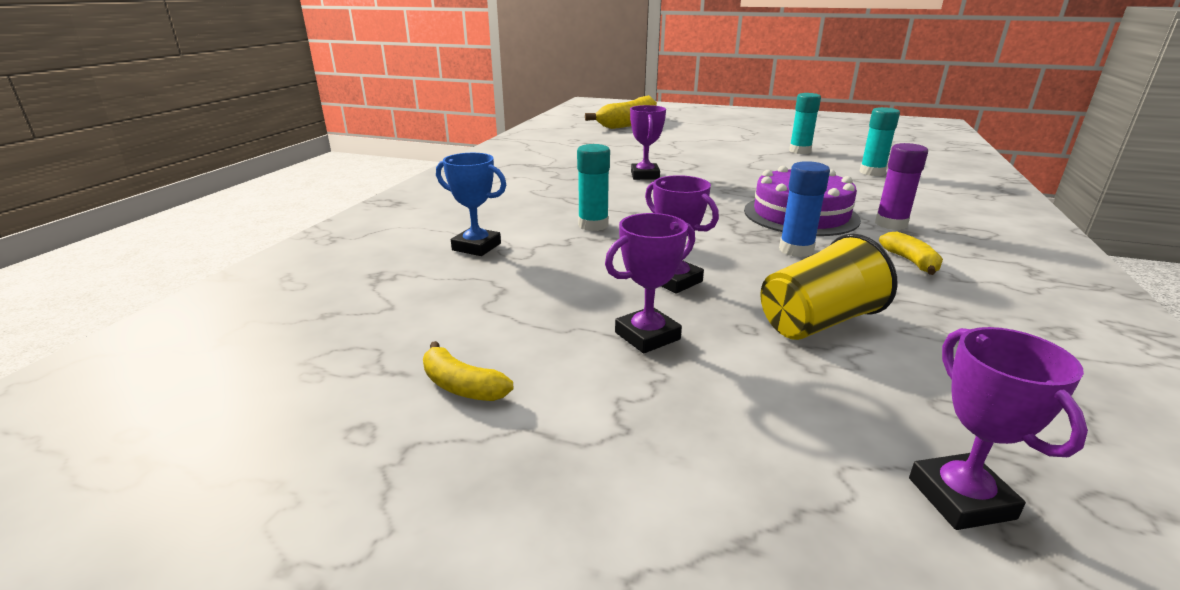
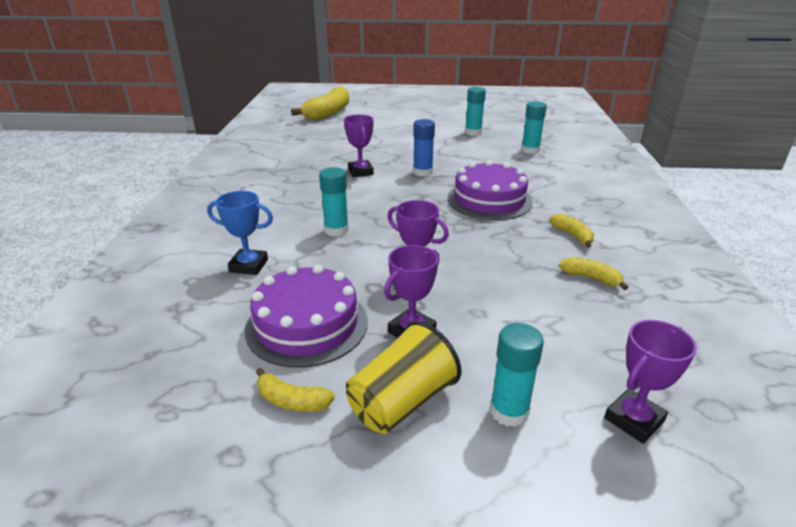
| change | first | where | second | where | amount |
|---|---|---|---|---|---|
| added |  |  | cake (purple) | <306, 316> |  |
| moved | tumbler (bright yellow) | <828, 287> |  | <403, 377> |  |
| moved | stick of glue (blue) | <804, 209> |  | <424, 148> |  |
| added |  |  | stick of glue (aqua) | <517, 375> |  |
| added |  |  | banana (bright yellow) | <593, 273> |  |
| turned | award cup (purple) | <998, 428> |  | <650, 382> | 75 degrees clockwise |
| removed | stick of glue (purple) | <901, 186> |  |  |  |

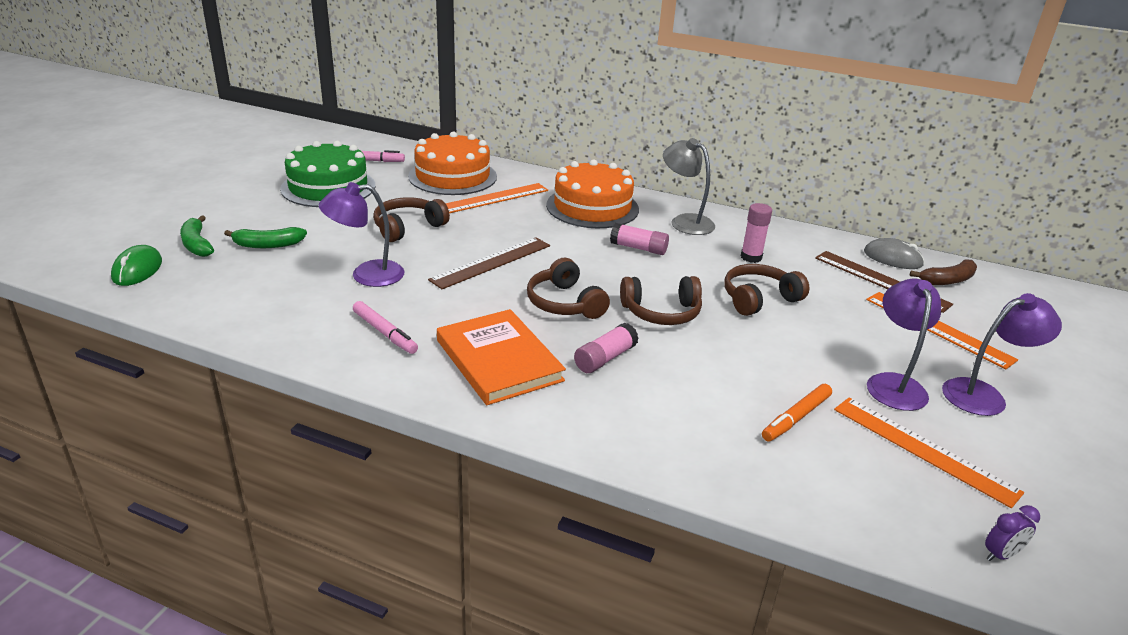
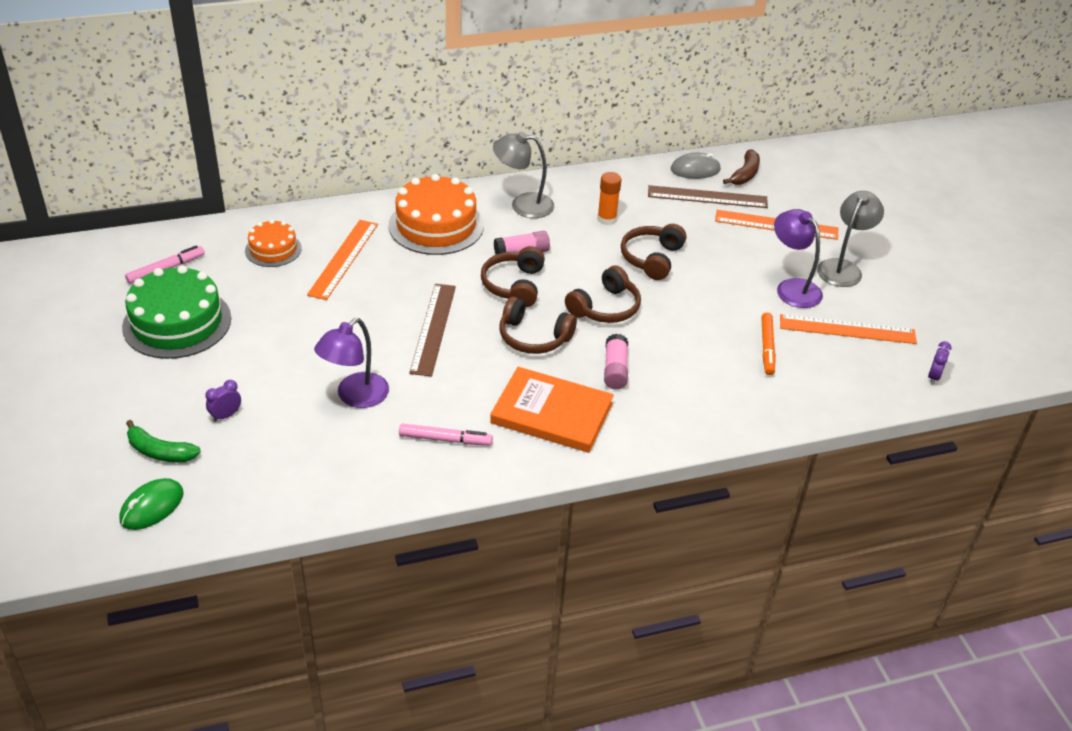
| change | first | where | second | where | amount |
|---|---|---|---|---|---|
| turned | computer mouse (emerald) | <136, 265> |  | <151, 504> | 75 degrees clockwise |
| replaced | banana (emerald) | <265, 237> | bedside clock (purple) | <223, 401> |  |
| resized | cake (orange) | <452, 163> |  | <273, 243> | x0.56 |
| moved | over-ear headphones (russet) | <411, 219> |  | <513, 276> |  |
| recoloured | stick of glue (rosy) | <756, 233> | stick of glue (orange) | <609, 198> |  |
| recoloured | desk lamp (purple) | <1002, 354> | desk lamp (gray) | <850, 239> |  |

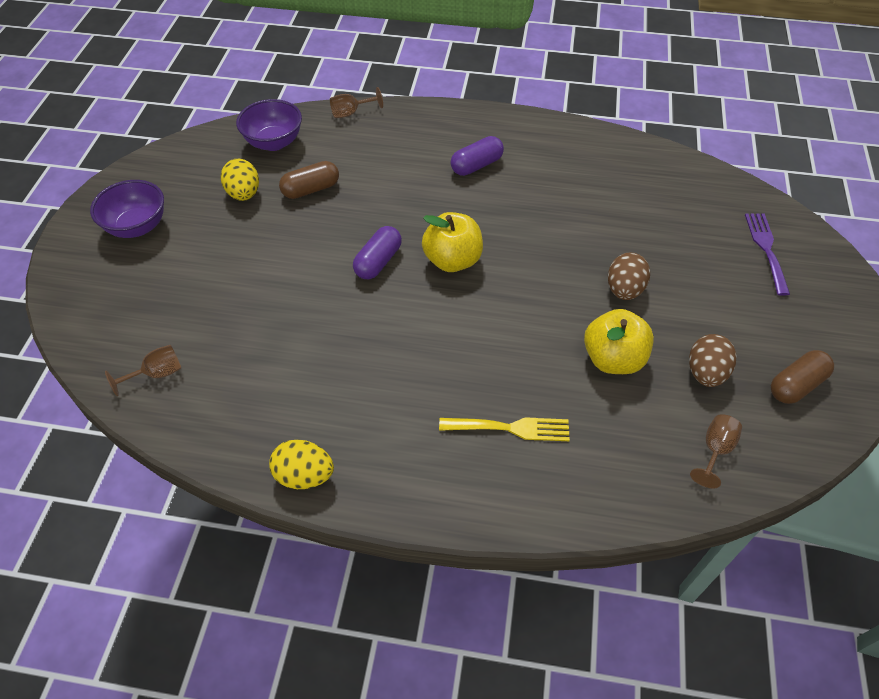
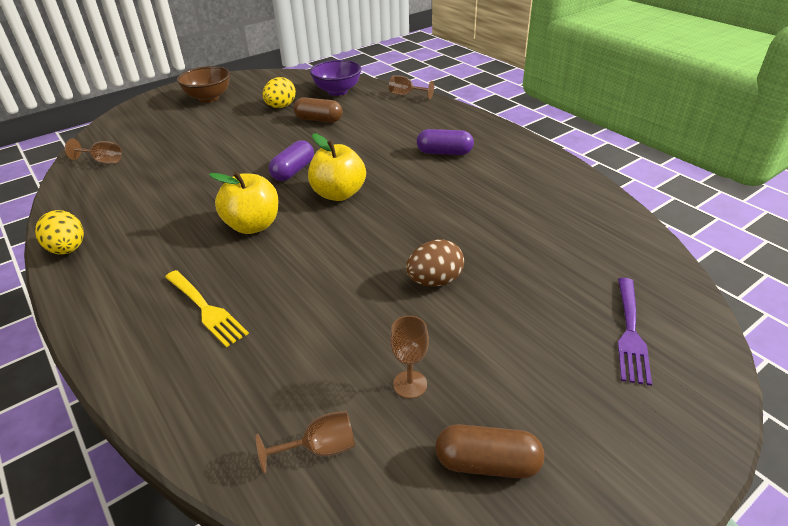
| change | first | where | second | where | amount |
|---|---|---|---|---|---|
| recoloured | serving bowl (purple) | <127, 209> | serving bowl (russet) | <203, 84> |  |
| moved | apple fruit (bright yellow) | <619, 341> |  | <243, 202> |  |
| turned | pill (purple) | <377, 252> |  | <291, 160> | 45 degrees counterclockwise |
| replaced | toy egg (russet) | <713, 360> | chalice (russet) | <409, 357> |  |
| turned | dinner fork (purple) | <767, 255> |  | <635, 332> | 150 degrees clockwise |

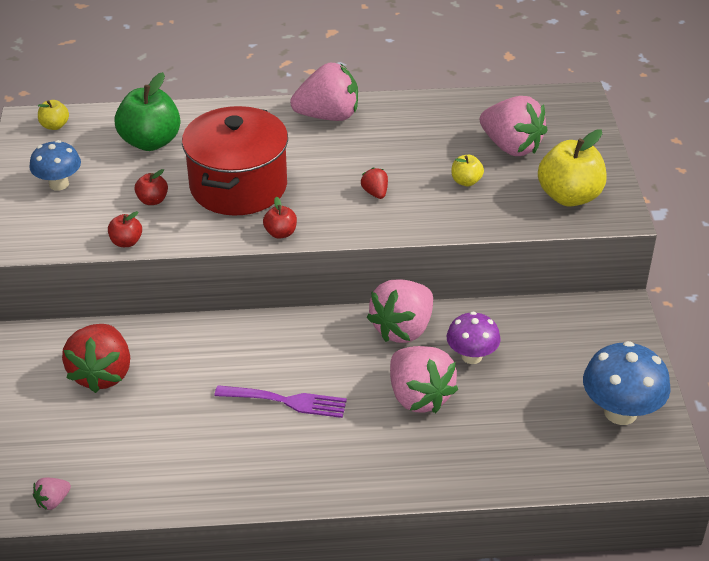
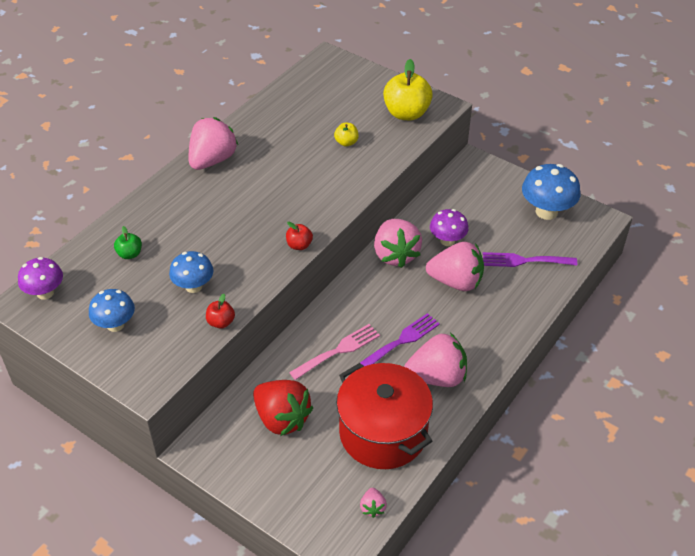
| change | first | where | second | where | amount |
|---|---|---|---|---|---|
| replaced | apple fruit (bright yellow) | <53, 115> | mushroom (purple) | <40, 278> |  |
| resized | apple fruit (emerald) | <147, 111> |  | <128, 242> | x0.49 |
| replaced | apple fruit (red) | <151, 187> | mushroom (blue) | <191, 272> |  |
| added |  |  | dinner fork (rosy) | <334, 352> |  |
| moved | cooking pot (red) | <235, 161> |  | <384, 416> |  |
| moved | strawberry (rosy) | <513, 126> |  | <435, 360> |  |
| added |  |  | dinner fork (purple) | <530, 259> |  |
| removed | strawberry (red) | <374, 183> |  |  |  |

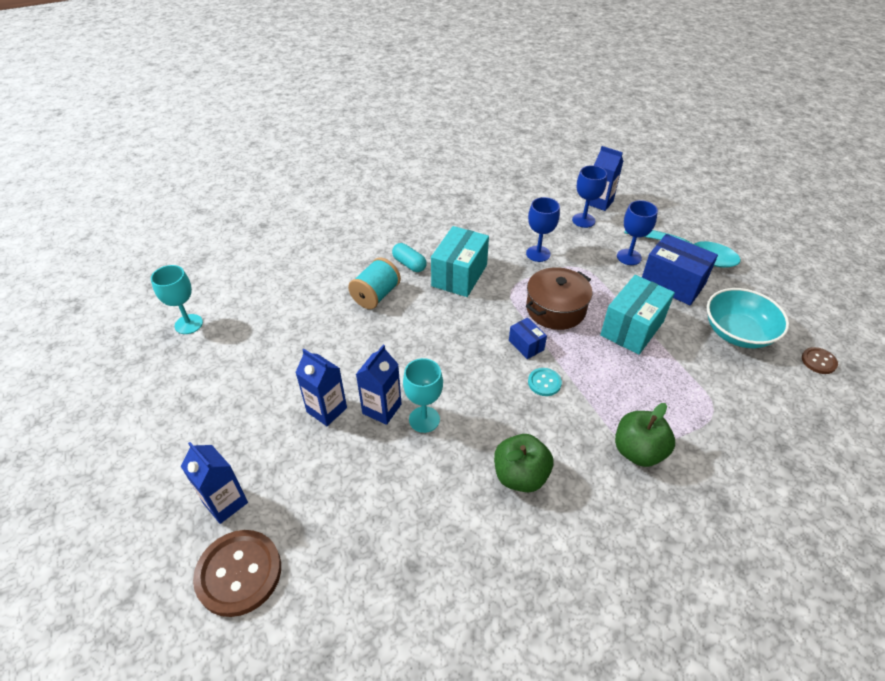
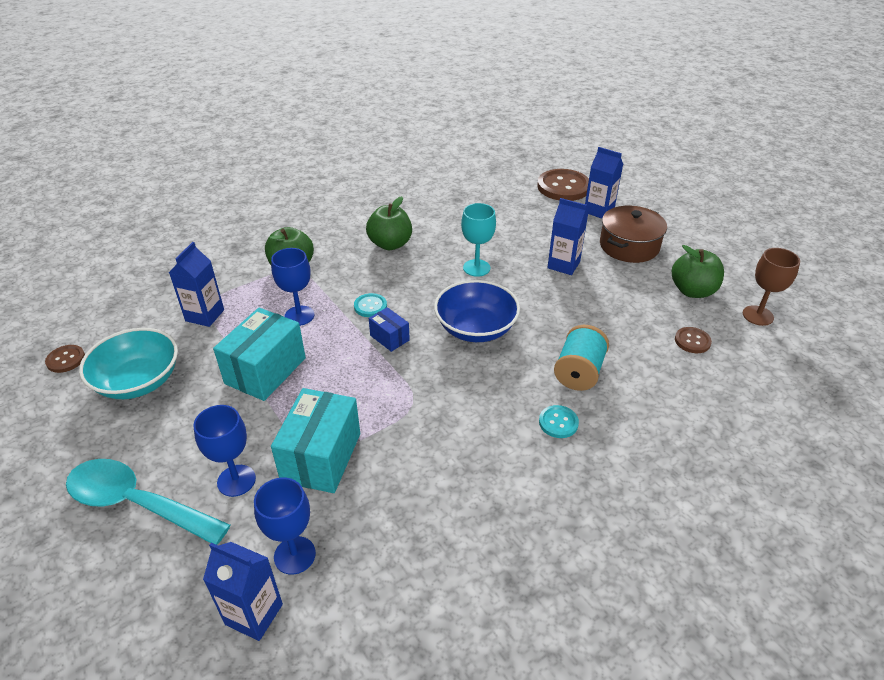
| change | first | where | second | where | amount |
|---|---|---|---|---|---|
| moved | carton (blue) | <379, 385> |  | <196, 284> |  |
| moved | chalice (blue) | <543, 229> |  | <292, 287> |  |
| moved | parcel (aqua) | <460, 261> |  | <315, 440> |  |
| added |  |  | serving bowl (blue) | <477, 311> |  |
| replaced | pill (aqua) | <409, 257> | sewing button (aqua) | <559, 421> |  |
| moved | cooking pot (russet) | <559, 298> |  | <633, 234> |  |
| added |  |  | apple fruit (emerald) | <698, 271> |  |
| added |  |  | sewing button (russet) | <693, 340> |  |
| recoloured | chalice (aqua) | <177, 299> | chalice (russet) | <771, 287> |  |
| removed | parcel (blue) | <680, 269> |  |  |  |

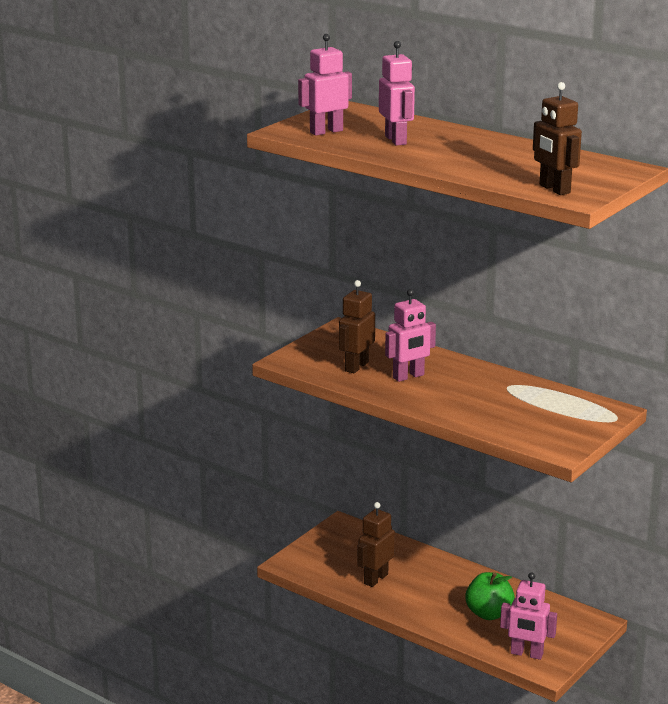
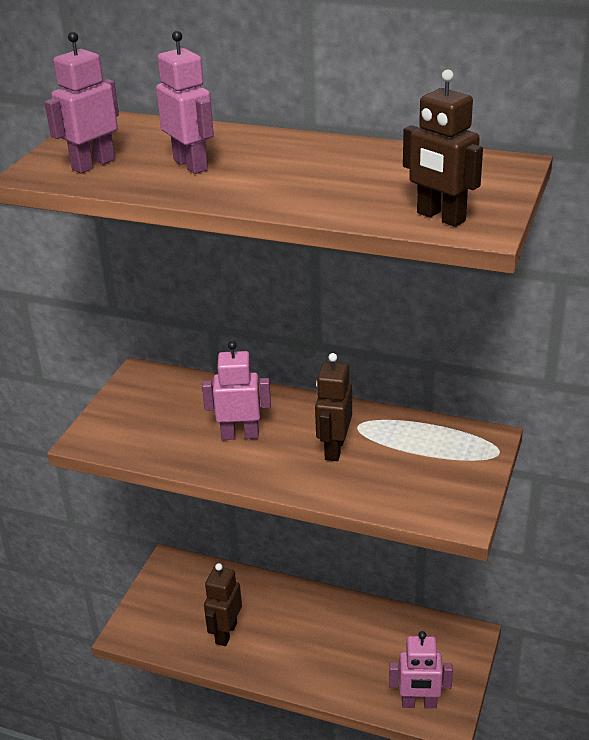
| change | first | where | second | where | amount |
|---|---|---|---|---|---|
| turned | toy robot (rosy) | <410, 335> |  | <236, 390> | 135 degrees counterclockwise |
| moved | toy robot (russet) | <357, 326> |  | <333, 407> |  |
| removed | apple fruit (emerald) | <490, 596> |  |  |  |

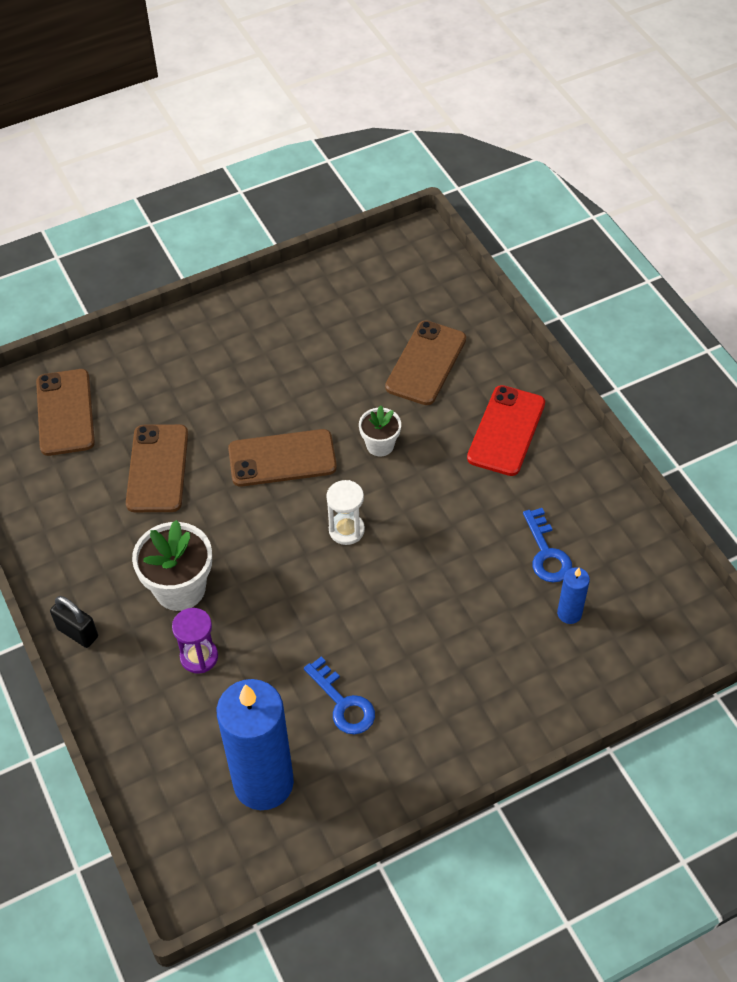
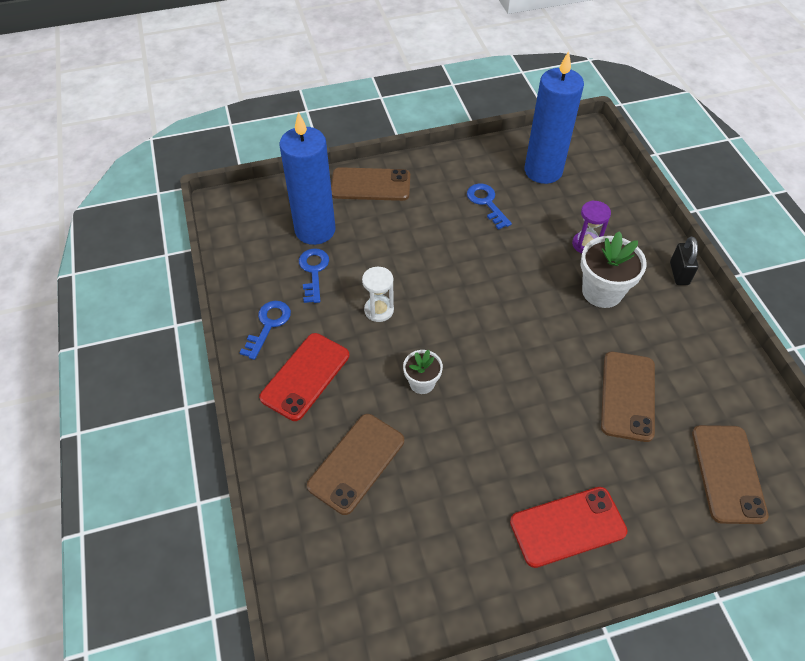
| change | first | where | second | where | amount |
|---|---|---|---|---|---|
| added |  |  | door key (blue) | <265, 330> |  |
| resized | pillar candle (blue) | <573, 595> |  | <307, 178> | x2.27 |
| moved | mobile phone (russet) | <282, 458> |  | <370, 184> |  |
| moved | sandglass (snow-white) | <345, 512> |  | <378, 294> |  |
| added |  |  | mobile phone (red) | <569, 527> |  |
| turned | padlock (ebony) | <74, 622> |  | <684, 261> | 45 degrees clockwise |

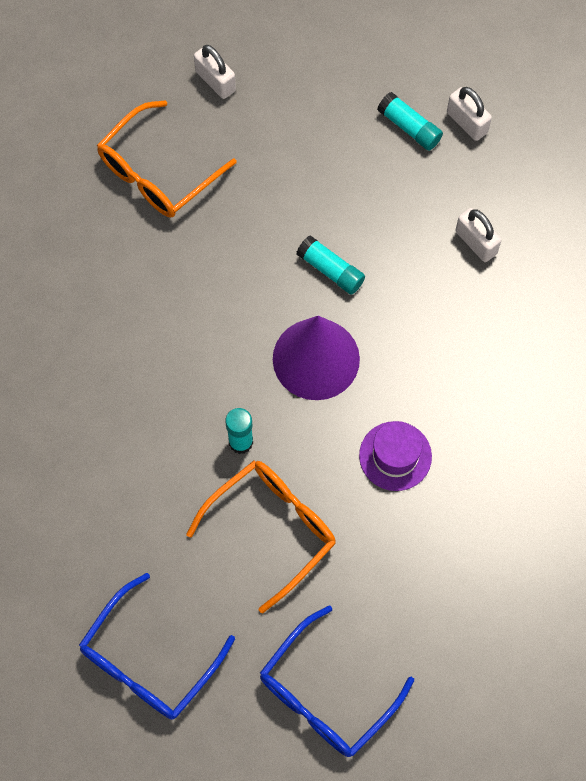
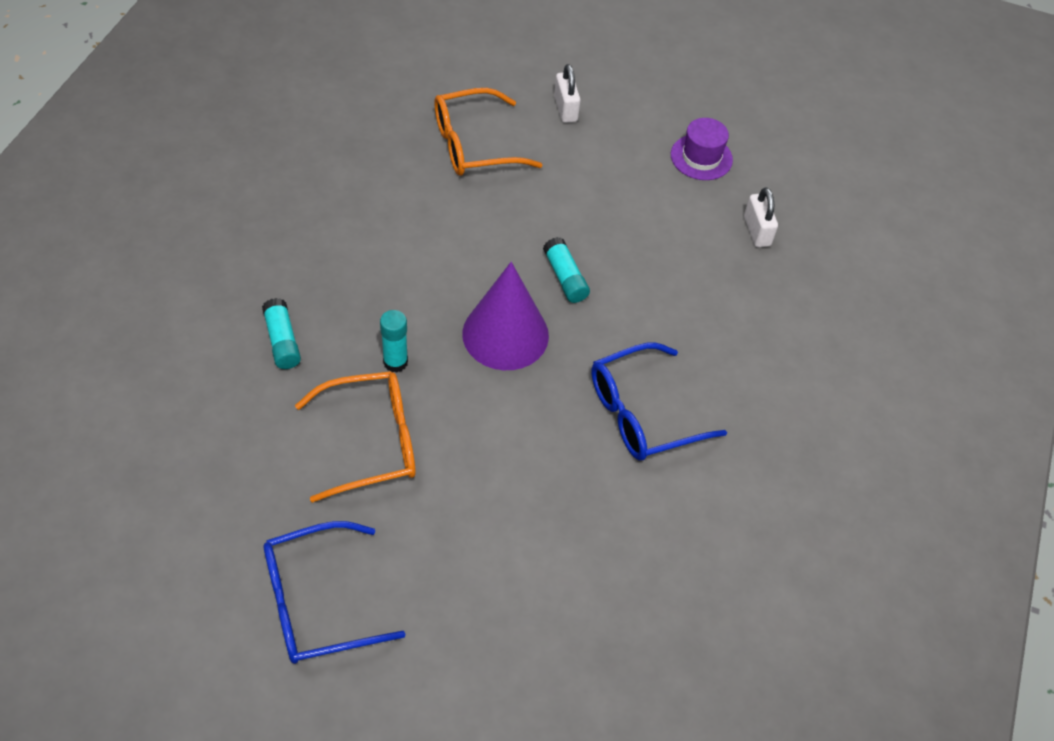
| change | first | where | second | where | amount |
|---|---|---|---|---|---|
| moved | stick of glue (aqua) | <410, 121> |  | <281, 333> |  |
| moved | glasses (blue) | <157, 646> |  | <659, 401> |  |
| moved | tall hat (purple) | <395, 456> |  | <702, 149> |  |
| removed | padlock (snow-white) | <478, 235> |  |  |  |

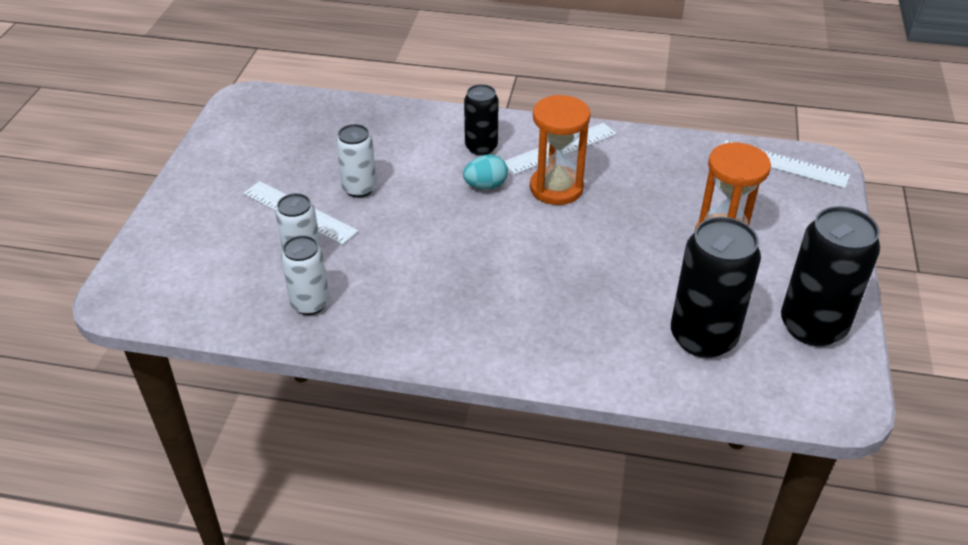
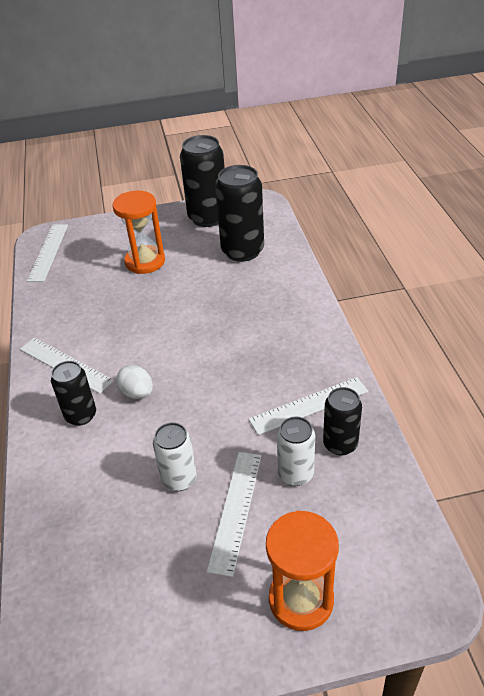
| change | first | where | second | where | amount |
|---|---|---|---|---|---|
| recoloured | toy egg (aqua) | <485, 172> | toy egg (snow-white) | <134, 382> |  |
| added |  |  | measuring stick (snow-white) | <308, 406> |  |
| moved | sandglass (orange) | <560, 150> |  | <302, 570> |  |
| recoloured | soda can (snow-white) | <305, 275> | soda can (ebony) | <342, 421> |  |

